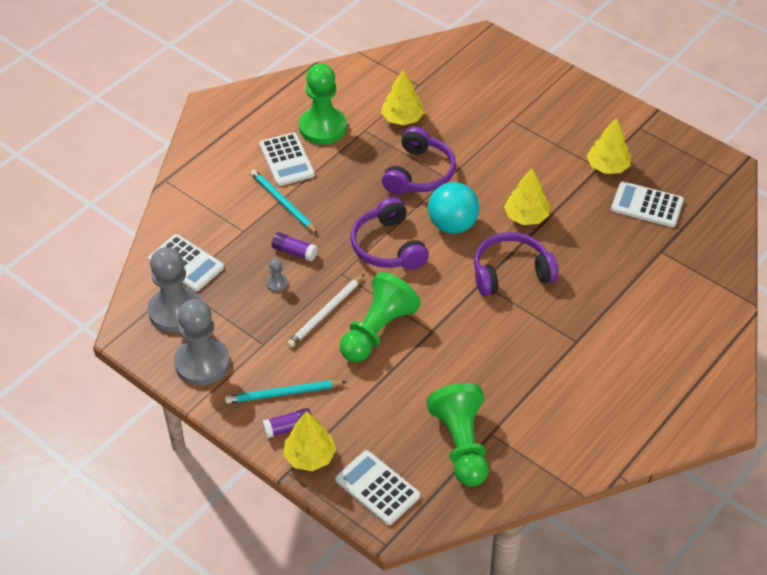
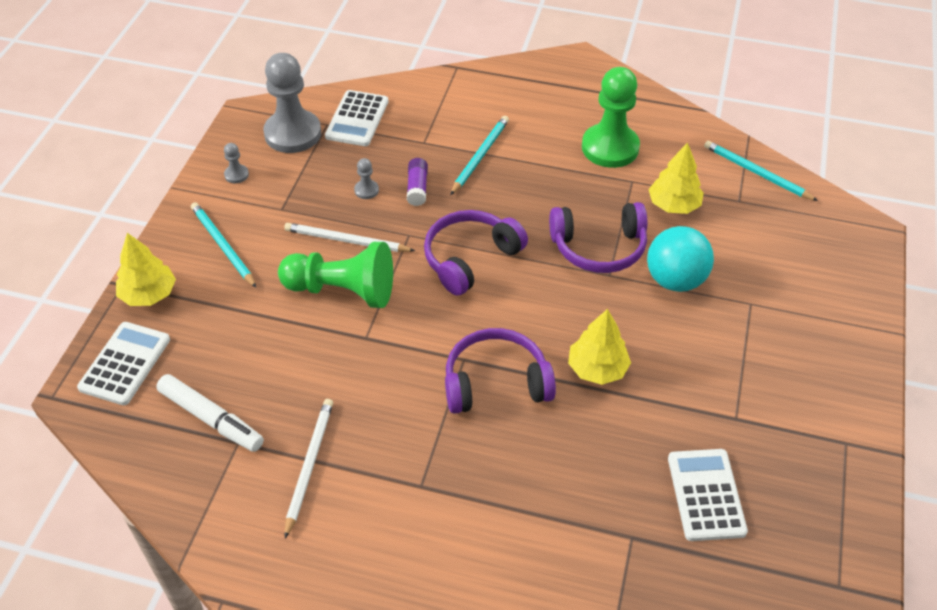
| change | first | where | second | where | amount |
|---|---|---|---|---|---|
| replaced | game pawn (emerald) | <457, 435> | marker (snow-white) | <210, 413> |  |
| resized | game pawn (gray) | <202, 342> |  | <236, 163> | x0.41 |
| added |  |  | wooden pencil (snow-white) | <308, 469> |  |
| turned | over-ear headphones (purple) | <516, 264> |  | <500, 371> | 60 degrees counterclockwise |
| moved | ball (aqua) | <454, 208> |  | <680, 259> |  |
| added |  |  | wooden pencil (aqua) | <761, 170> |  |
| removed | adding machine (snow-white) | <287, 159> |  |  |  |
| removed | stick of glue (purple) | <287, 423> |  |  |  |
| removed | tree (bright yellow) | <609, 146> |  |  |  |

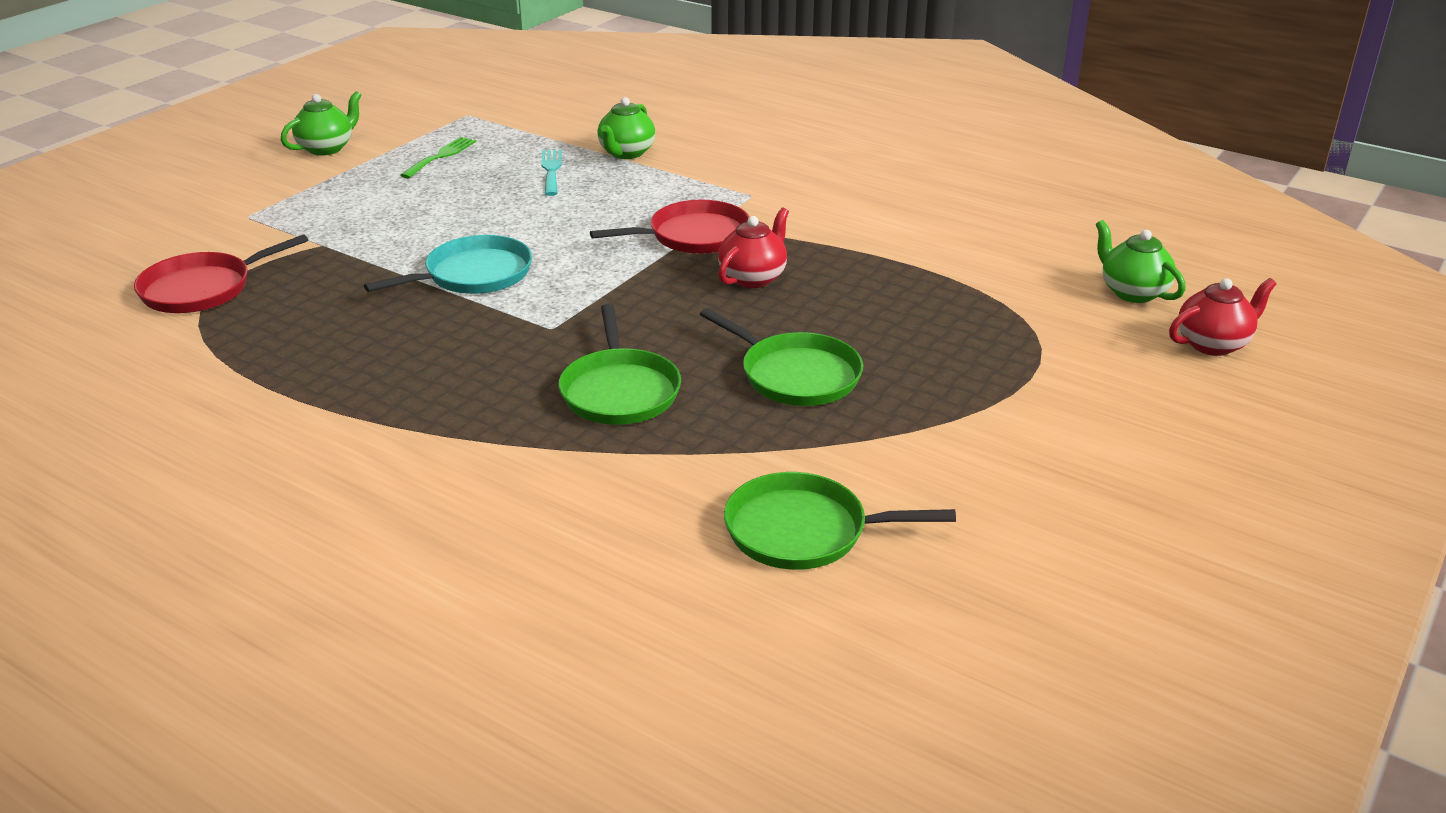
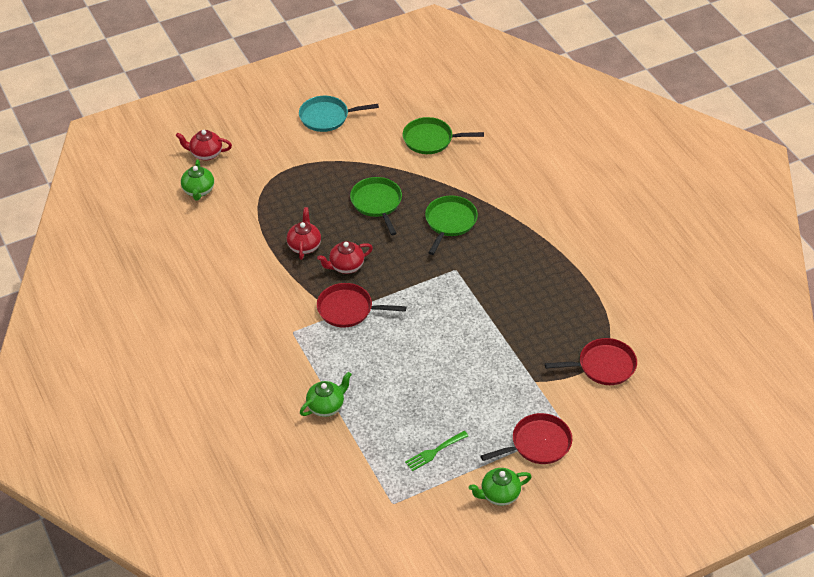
| change | first | where | second | where | amount |
|---|---|---|---|---|---|
| added |  |  | tea pot (red) | <304, 233> |  |
| moved | skillet (aqua) | <448, 264> |  | <339, 114> |  |
| turned | skillet (emerald) | <840, 521> |  | <443, 135> | 150 degrees clockwise |
| added |  |  | skillet (red) | <526, 438> |  |
| removed | dinner fork (aqua) | <551, 172> |  |  |  |

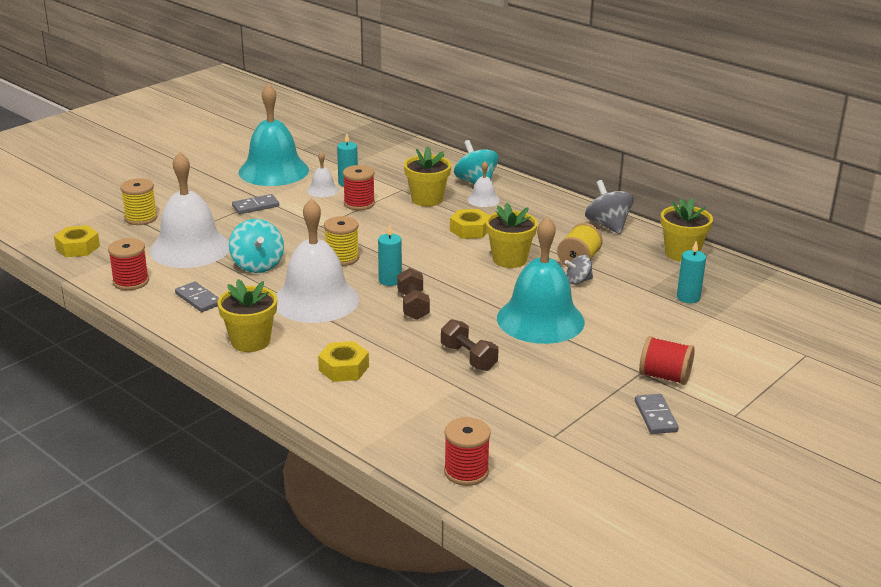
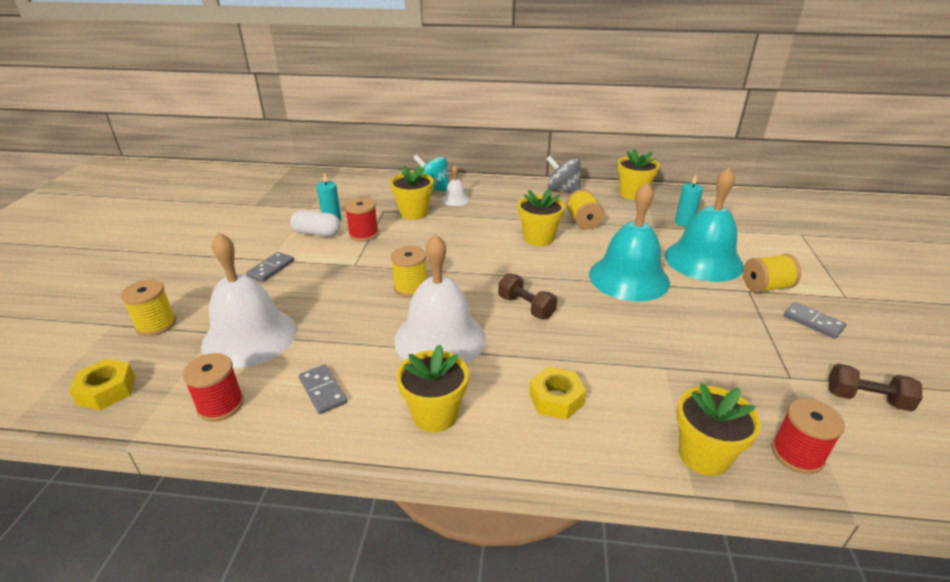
| change | first | where | second | where | amount |
|---|---|---|---|---|---|
| replaced | school bell (snow-white) | <323, 174> | pill (snow-white) | <315, 223> |  |
| turned | domino (gray) | <197, 296> |  | <323, 389> | 45 degrees clockwise |
| moved | school bell (aqua) | <274, 134> |  | <704, 224> |  |
| added |  |  | plant pot (bright yellow) | <719, 429> |  |
| recoloured | reel of thread (red) | <667, 360> | reel of thread (bright yellow) | <772, 273> |  |
| moved | free weight (russet) | <470, 345> |  | <875, 388> |  |
| removed | whirligig (aqua) | <256, 246> |  |  |  |
| removed | pillar candle (aqua) | <390, 255> |  |  |  |
| removed | nut (bright yellow) | <469, 224> |  |  |  |
| removed | whirligig (gray) | <579, 270> |  |  |  |

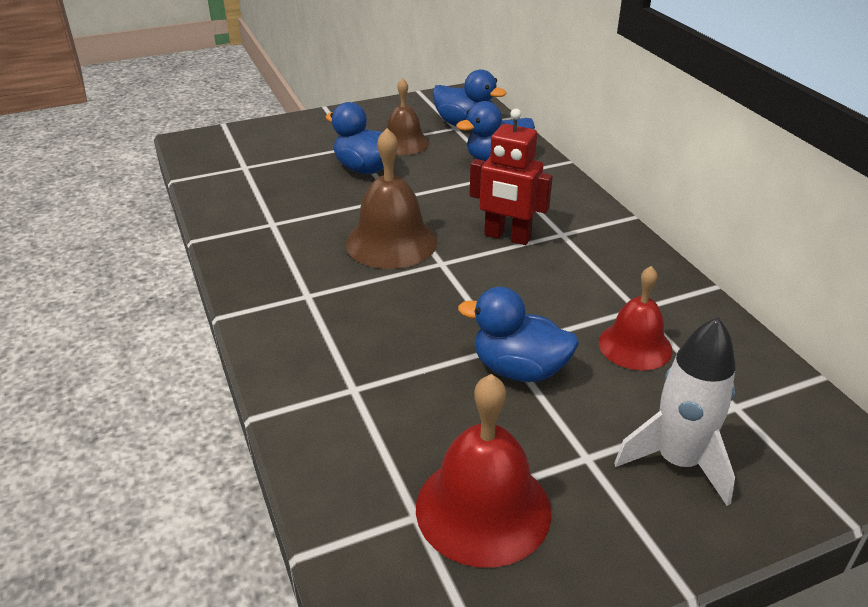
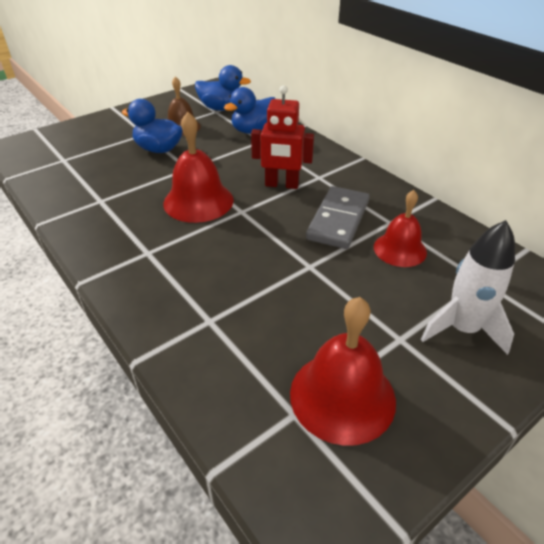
| change | first | where | second | where | amount |
|---|---|---|---|---|---|
| recoloured | school bell (russet) | <391, 198> | school bell (red) | <198, 167> |  |
| added |  |  | domino (gray) | <338, 217> |  |
| removed | duck (blue) | <518, 334> |  |  |  |

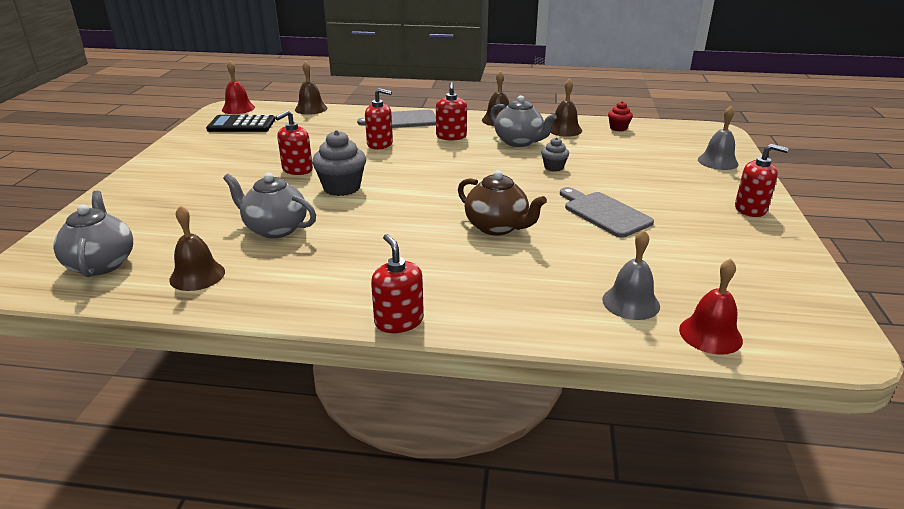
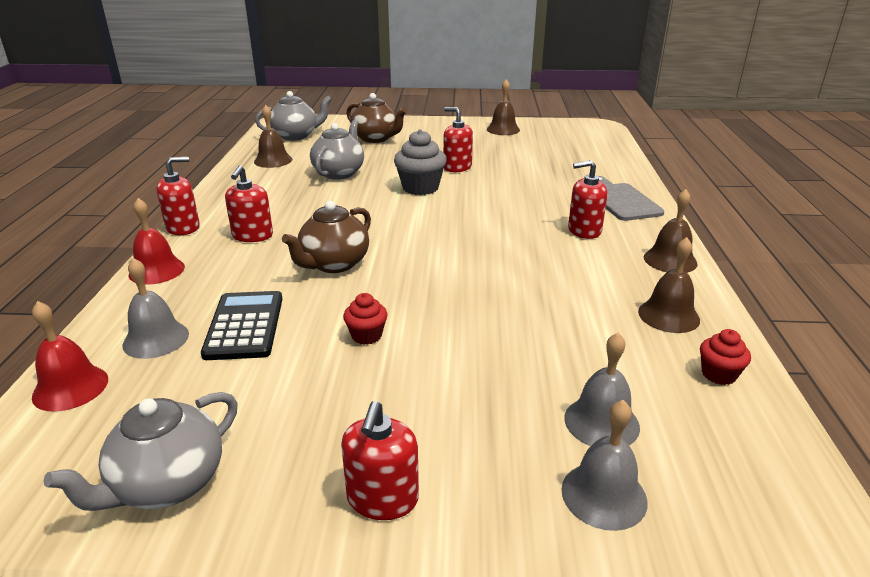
| change | first | where | second | where | amount |
|---|---|---|---|---|---|
| moved | tea pot (gray) | <523, 121> |  | <141, 451> |  |
| moved | school bell (red) | <238, 87> |  | <157, 241> |  |
| moved | adding machine (ebony) | <240, 123> |  | <241, 325> |  |
| moved | pump bottle (red) | <379, 118> |  | <249, 203> |  |
| replaced | bread board (gray) | <607, 212> | muffin (red) | <365, 319> |  |
| added |  |  | tea pot (russet) | <376, 118> |  |
| moved | school bell (russet) | <311, 88> |  | <503, 107> |  |
| added |  |  | school bell (gray) | <602, 389> |  |
| removed | muffin (gray) | <555, 154> |  |  |  |

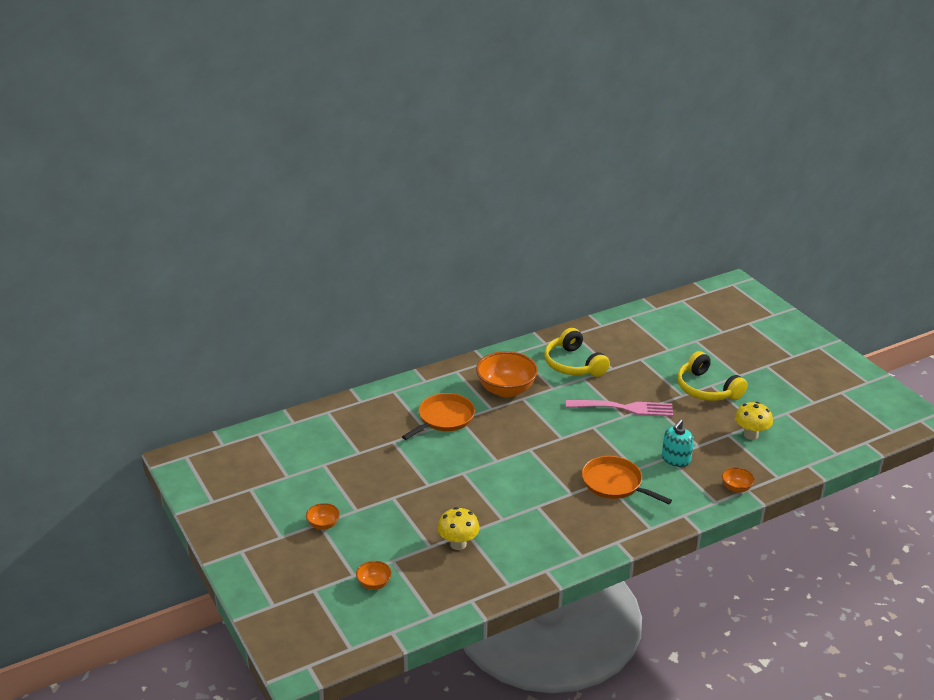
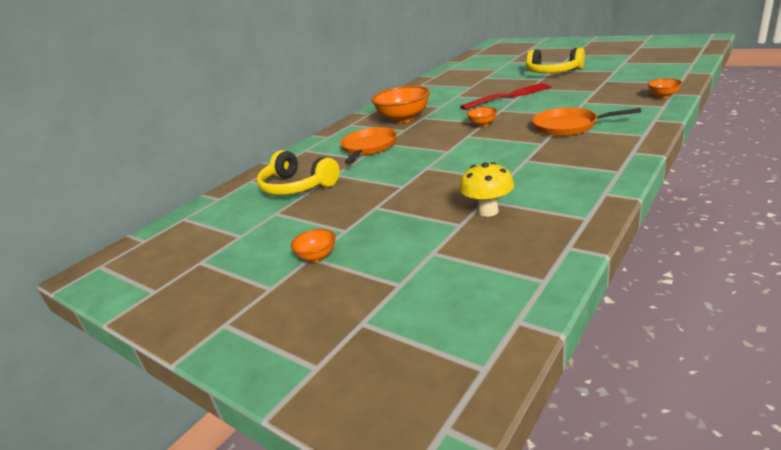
| change | first | where | second | where | amount |
|---|---|---|---|---|---|
| moved | over-ear headphones (bright yellow) | <577, 352> |  | <298, 172> |  |
| recoloured | dinner fork (rosy) | <619, 408> | dinner fork (red) | <506, 96> |  |
| moved | serving bowl (orange) | <374, 575> |  | <482, 117> |  |
| removed | pump bottle (aqua) | <678, 443> |  |  |  |
| removed | mushroom (bright yellow) | <754, 421> |  |  |  |

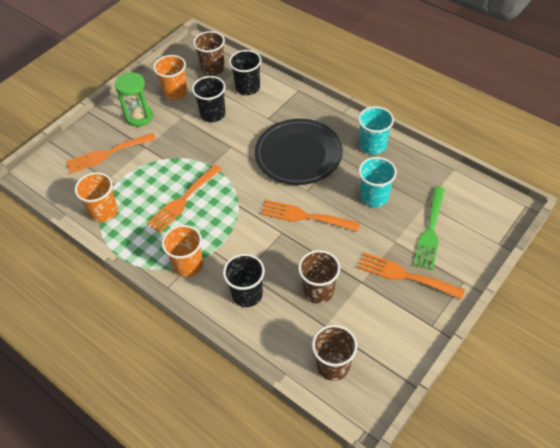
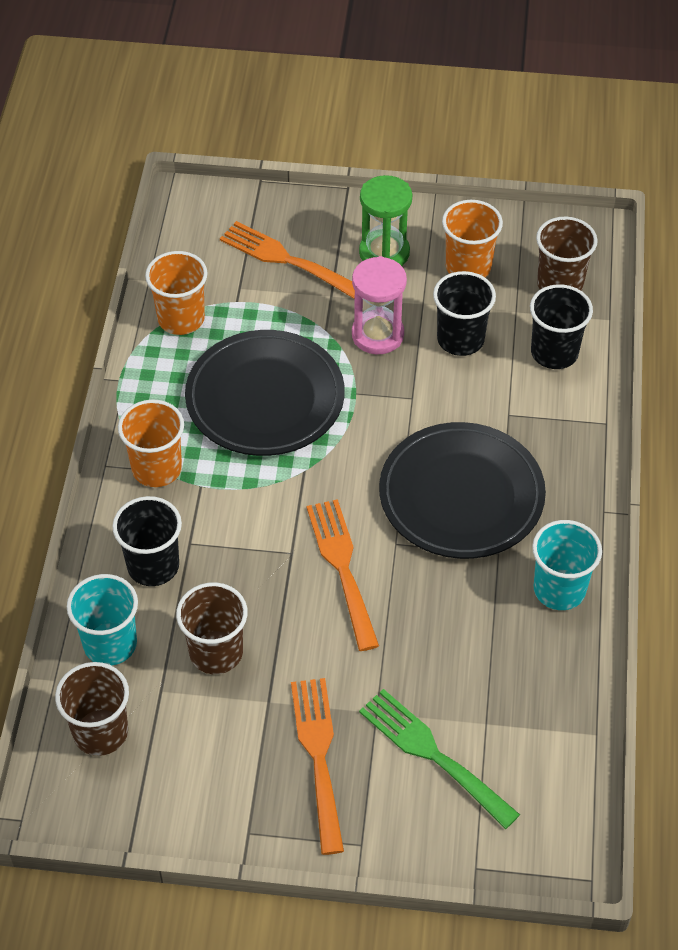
| change | first | where | second | where | amount |
|---|---|---|---|---|---|
| moved | tumbler (aqua) | <377, 182> |  | <102, 620> |  |
| replaced | dinner fork (orange) | <184, 198> | flat dish (ebony) | <265, 393> |  |
| added |  |  | sandglass (rosy) | <379, 305> |  |
| turned | dinner fork (emerald) | <429, 228> |  | <439, 759> | 60 degrees clockwise |

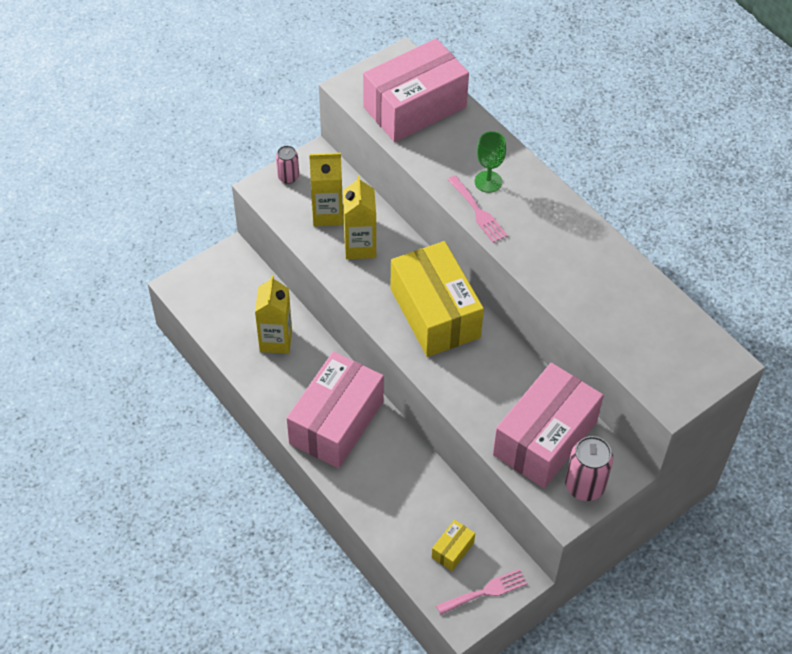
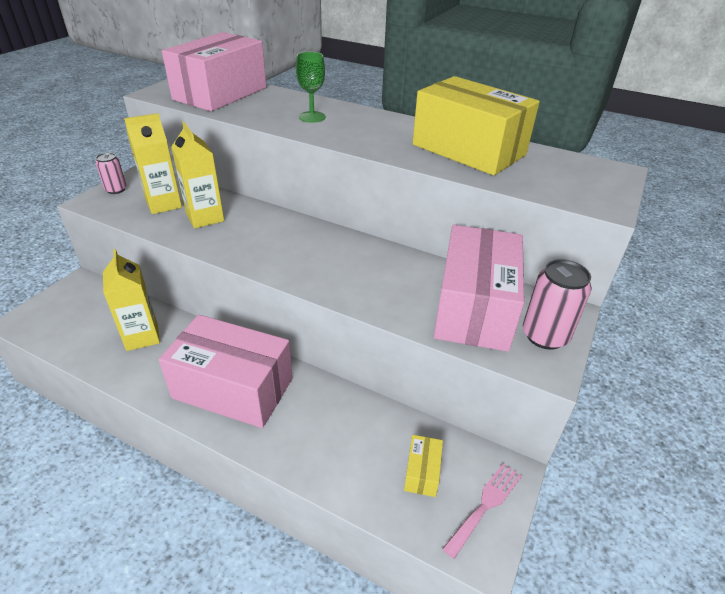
| change | first | where | second | where | amount |
|---|---|---|---|---|---|
| turned | parcel (rosy) | <335, 409> |  | <226, 371> | 75 degrees counterclockwise |
| moved | parcel (bright yellow) | <437, 299> |  | <476, 126> |  |
| removed | dinner fork (rosy) | <477, 209> |  |  |  |

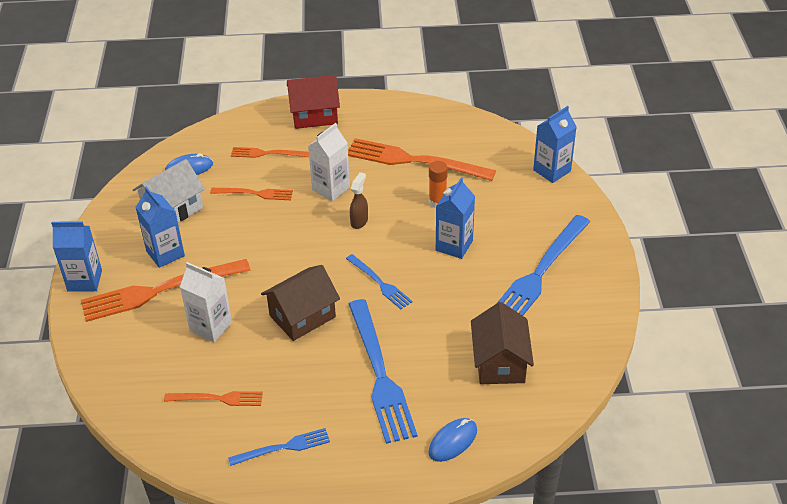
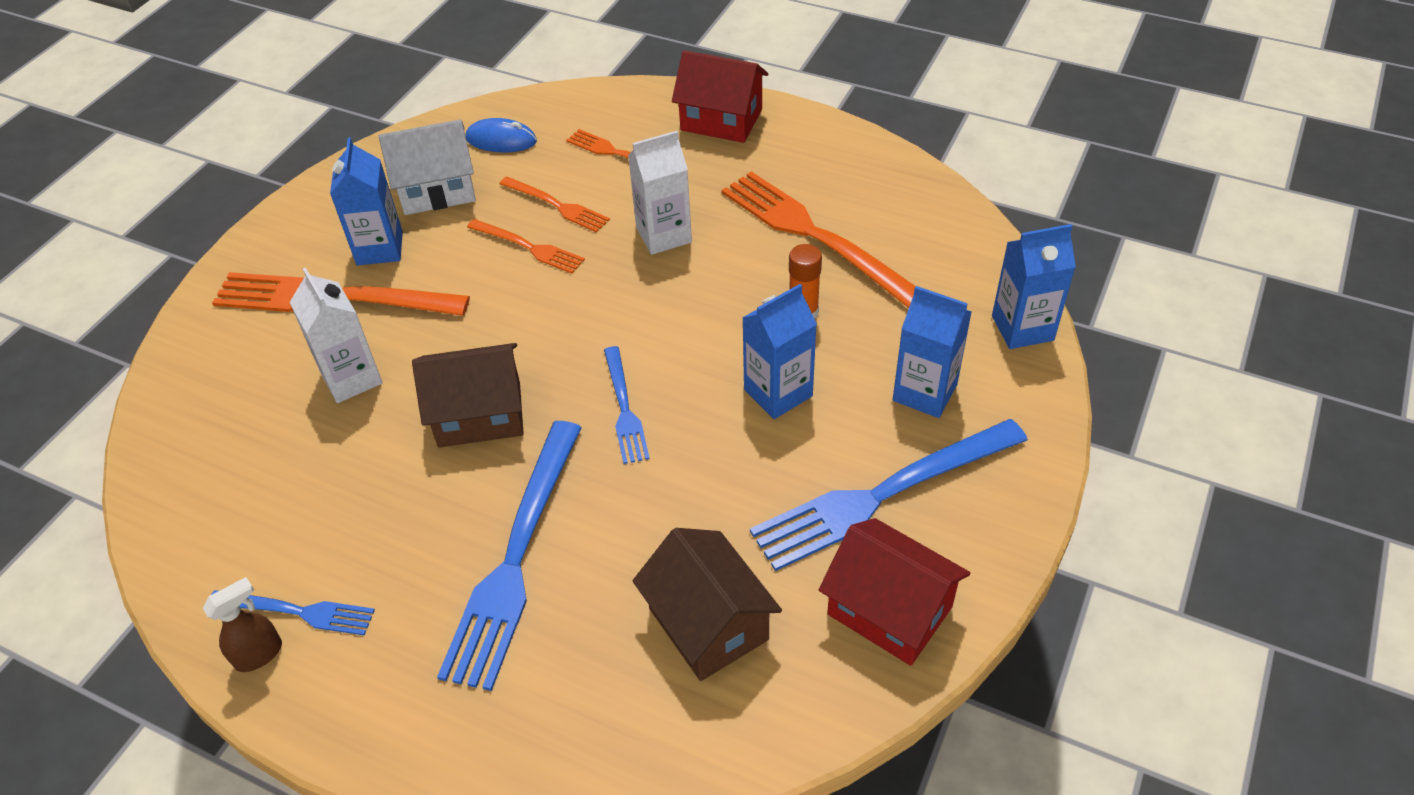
| change | first | where | second | where | amount |
|---|---|---|---|---|---|
| moved | sprayer (russet) | <359, 200> |  | <242, 624> |  |
| moved | dinner fork (orange) | <213, 398> |  | <526, 246> |  |
| turned | house (russet) | <502, 343> |  | <707, 604> | 60 degrees counterclockwise |
| added |  |  | house (red) | <894, 592> |  |
| moved | carton (blue) | <76, 256> |  | <932, 352> |  |
| removed | computer mouse (blue) | <453, 440> |  |  |  |

